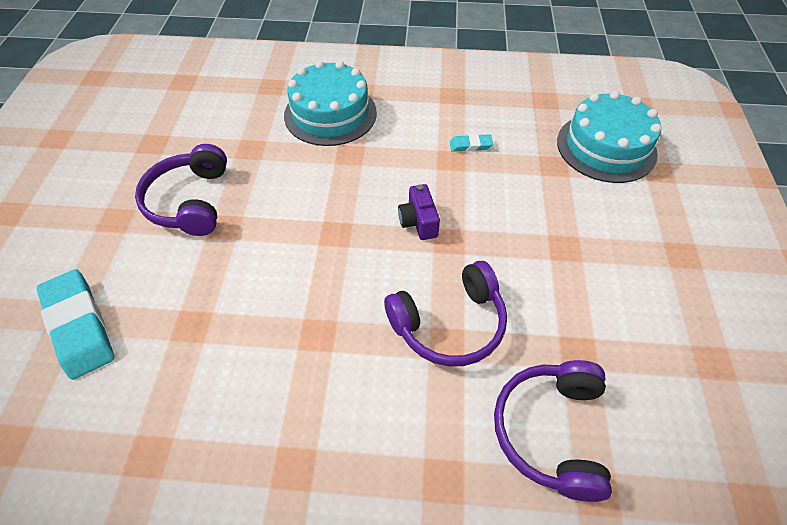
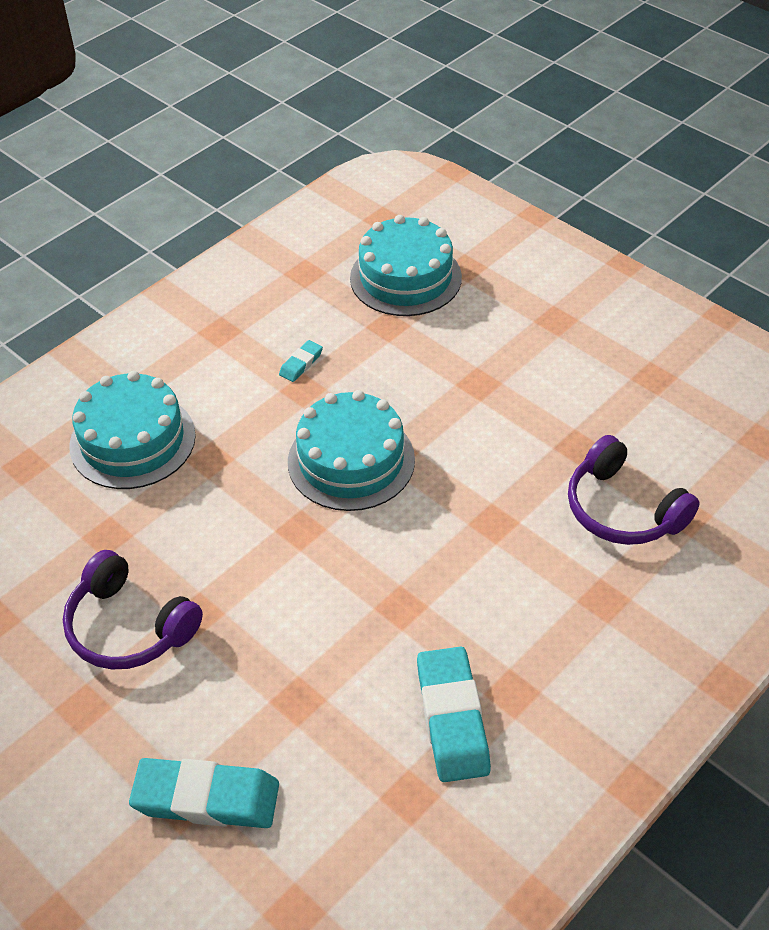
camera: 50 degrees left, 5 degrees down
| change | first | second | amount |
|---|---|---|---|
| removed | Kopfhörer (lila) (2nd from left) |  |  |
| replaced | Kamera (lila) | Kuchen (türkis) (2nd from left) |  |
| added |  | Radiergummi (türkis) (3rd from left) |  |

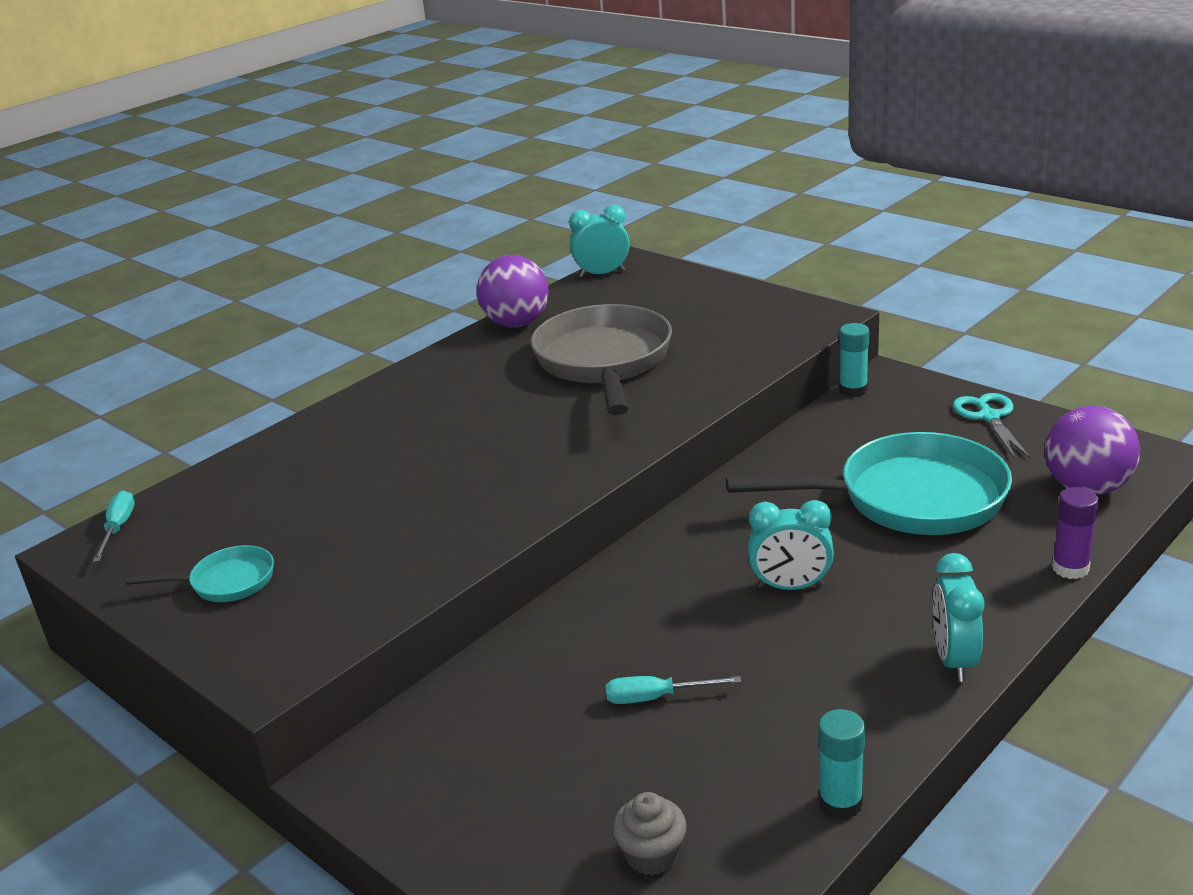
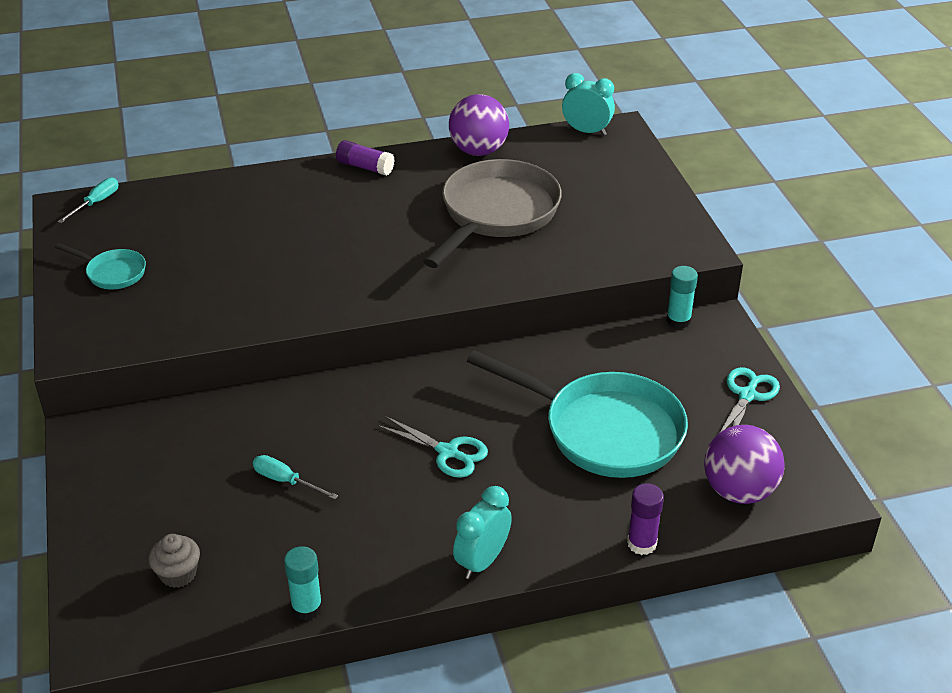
camera: 30 degrees right, 10 degrees up
| change | first | second | amount |
|---|---|---|---|
| replaced | Wecker (türkis) (2nd from left) | Schere (türkis) (1st from left) |  |
| added |  | Klebestift (lila) (1st from left) |  |

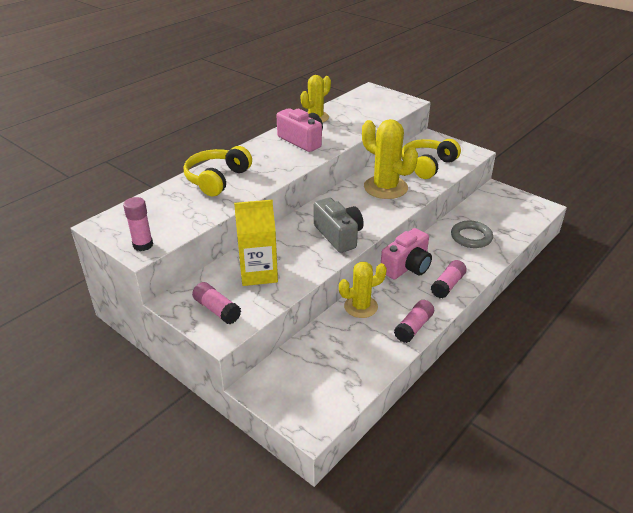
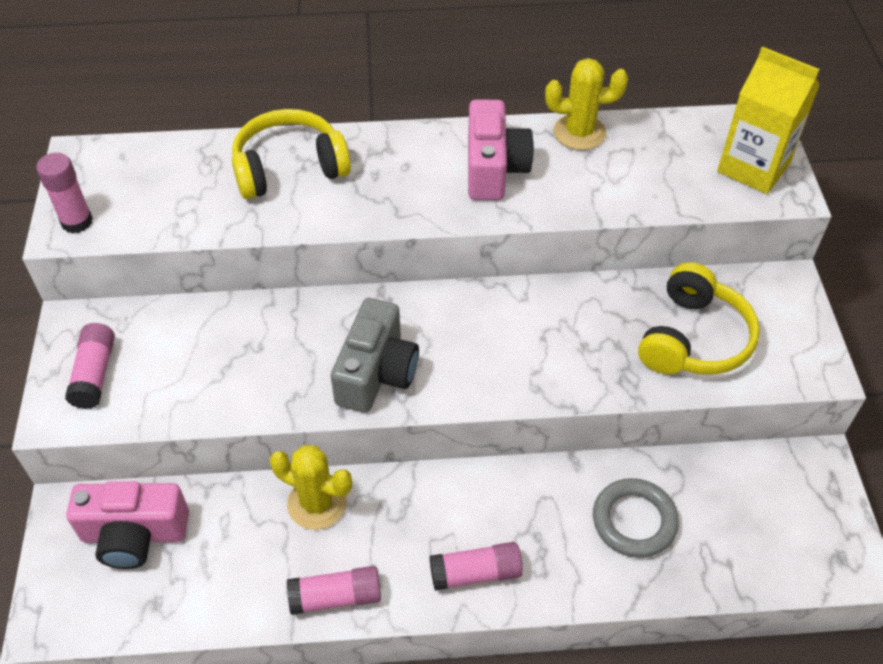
camera: 45 degrees right, 15 degrees up
| change | first | second | amount |
|---|---|---|---|
| moved | Getränkekarton (gelb) |  |  |
| removed | Kaktus (gelb) (3rd from left) |  |  |
| moved | Kamera (rosa) (2nd from left in the first image) | Kamera (rosa) (1st from left) |  |
| turned | Kopfhörer (gelb) (2nd from left) |  | 120 degrees clockwise |

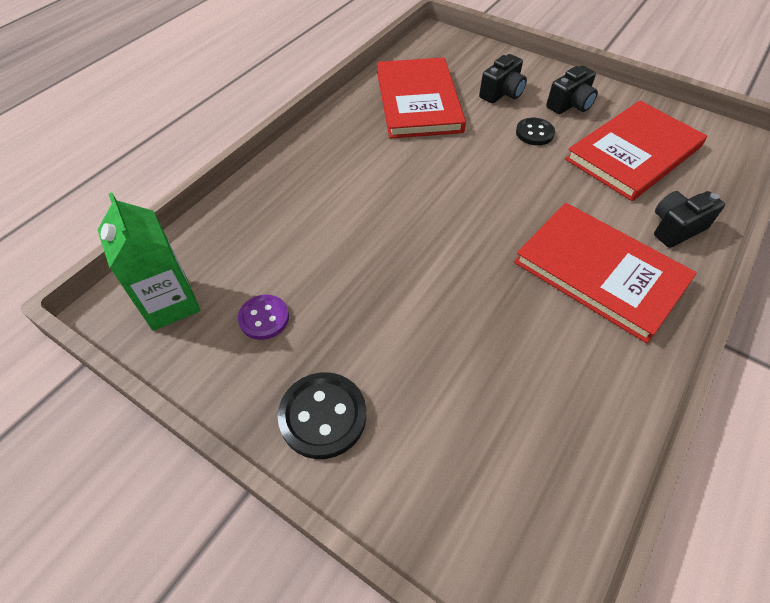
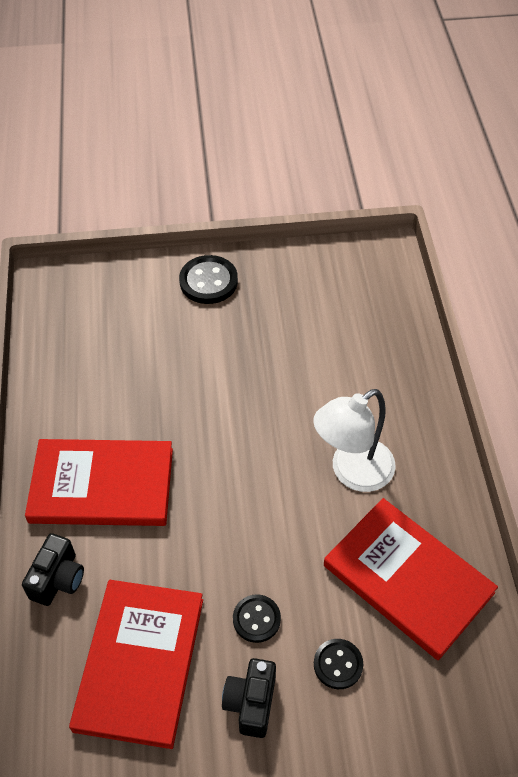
camera: 140 degrees right, 0 degrees up
| change | first | second | amount |
|---|---|---|---|
| removed | Getränkekarton (grün) |  |  |
| removed | Knopf (lila) |  |  |
| replaced | Kamera (schwarz) (1st from left) | Knopf (schwarz) (3rd from left) |  |
| added |  | Lampe (weiß) |  |

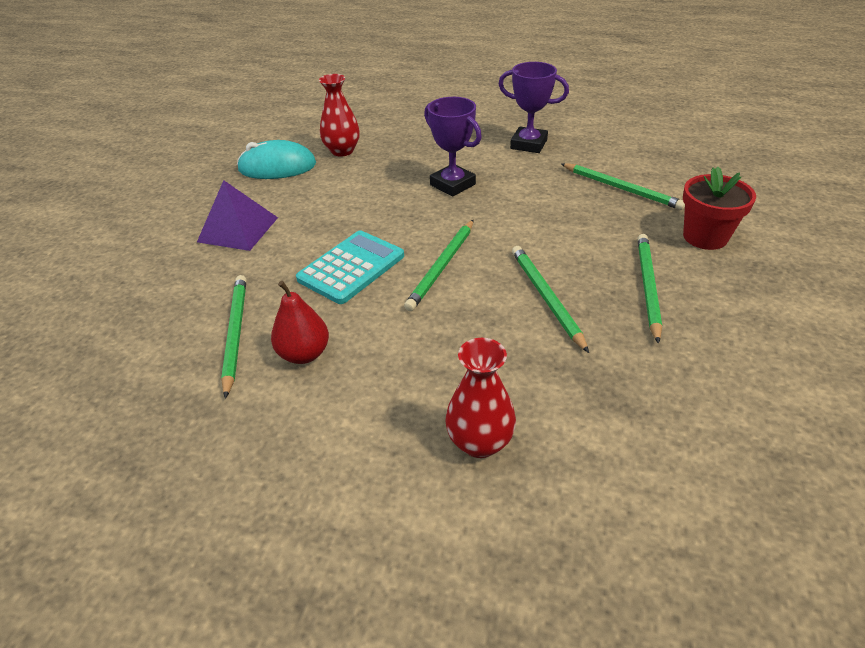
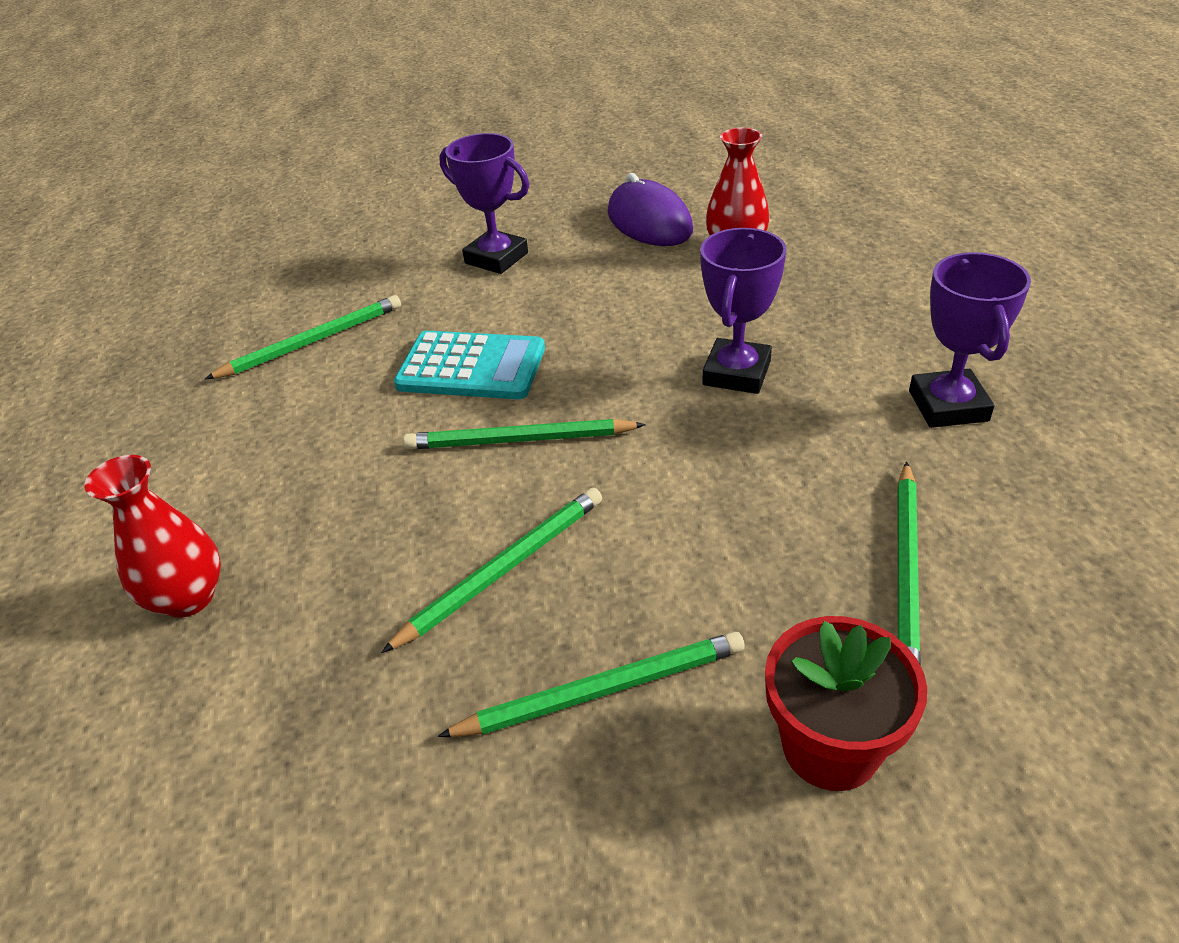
camera: 65 degrees right, 0 degrees up
| change | first | second | amount |
|---|---|---|---|
| replaced | Pyramide (lila) | Pokal (lila) (1st from left) |  |
| recoloured | Computermaus (türkis) | Computermaus (lila) |  |
| removed | Birne (rot) |  |  |

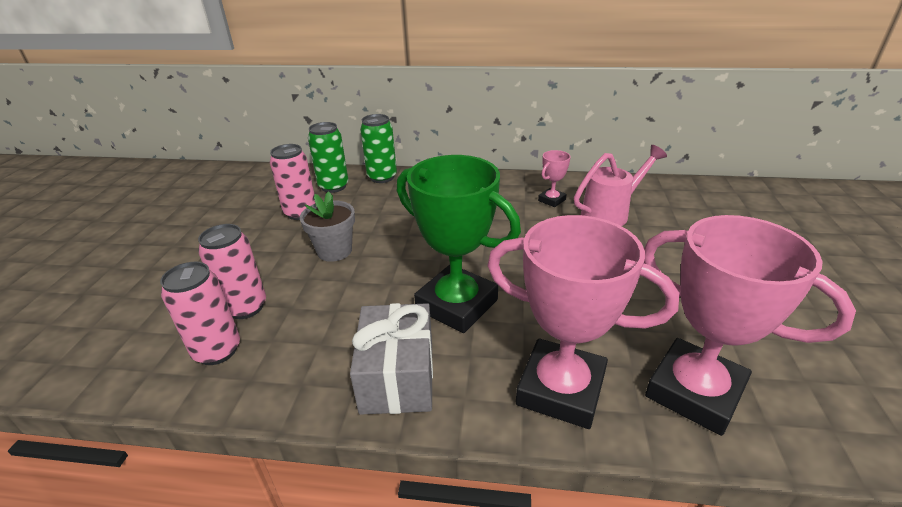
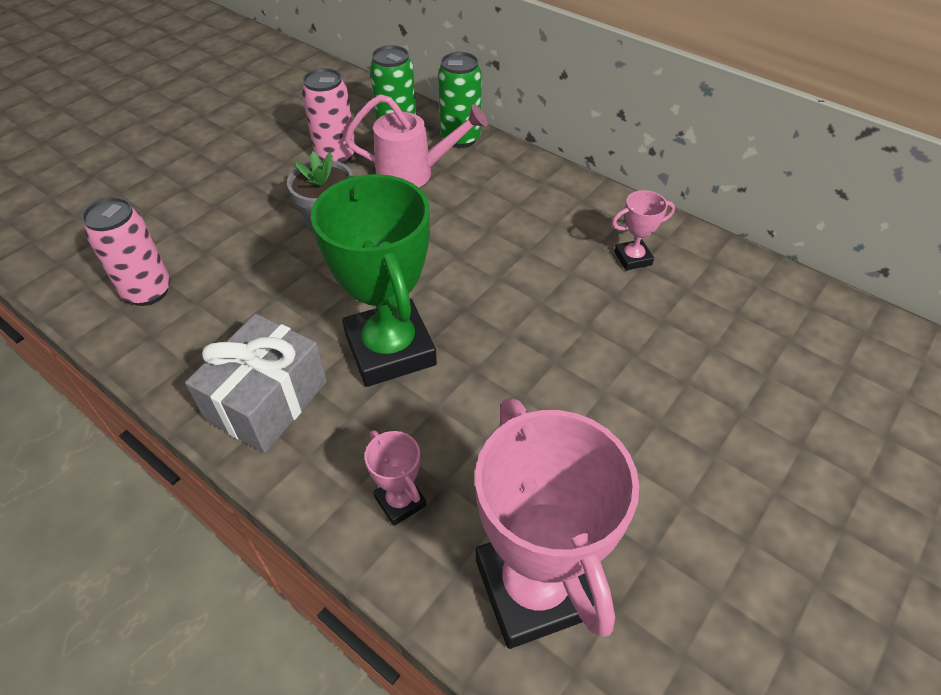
camera: 30 degrees right, 15 degrees up
| change | first | second | amount |
|---|---|---|---|
| removed | Dose (rosa) (2nd from left) |  |  |
| resized | Pokal (rosa) (2nd from left in the first image) | Pokal (rosa) (1st from left) | x0.44 |
| moved | Gießkanne (rosa) |  |  |

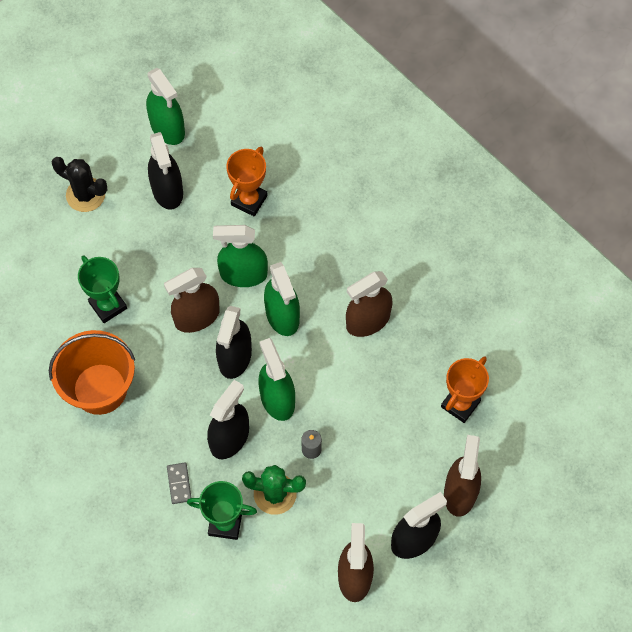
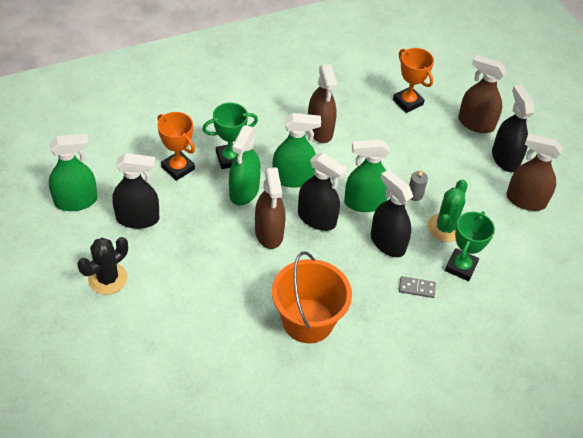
camera: 75 degrees left, 15 degrees down
| change | first | second | amount |
|---|---|---|---|
| moved | Pokal (grün) (1st from left) |  |  |

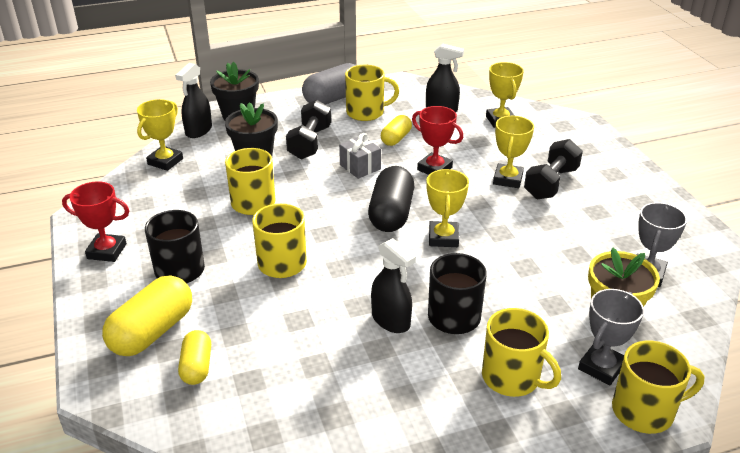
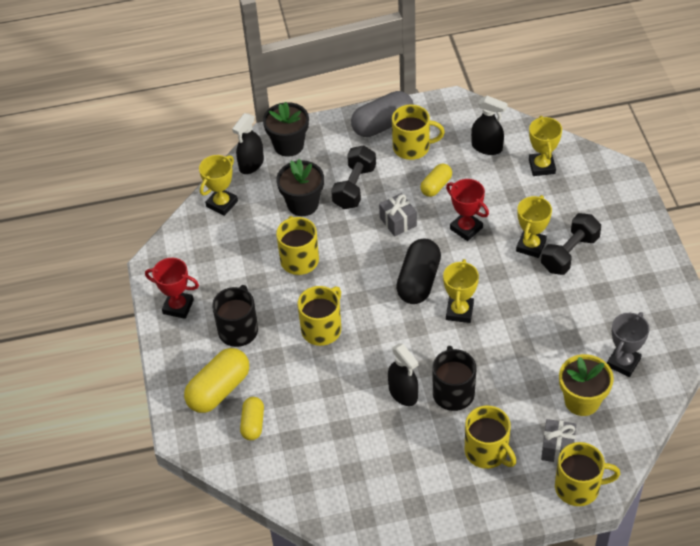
camera: 10 degrees right, 15 degrees up
| change | first | second | amount |
|---|---|---|---|
| replaced | Pokal (grau) (1st from left) | Geschenk (grau) (2nd from left) |  |

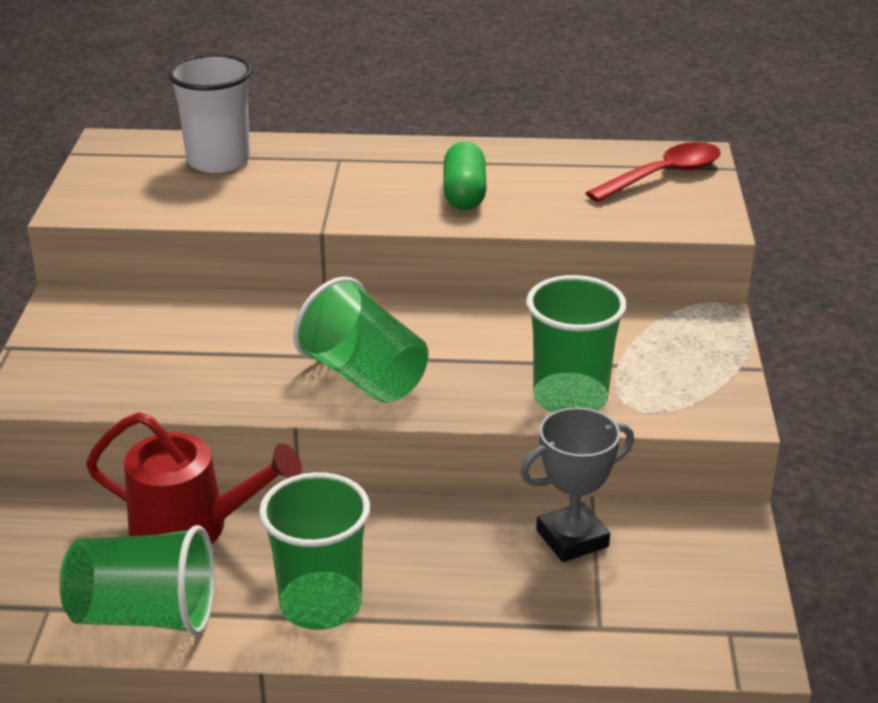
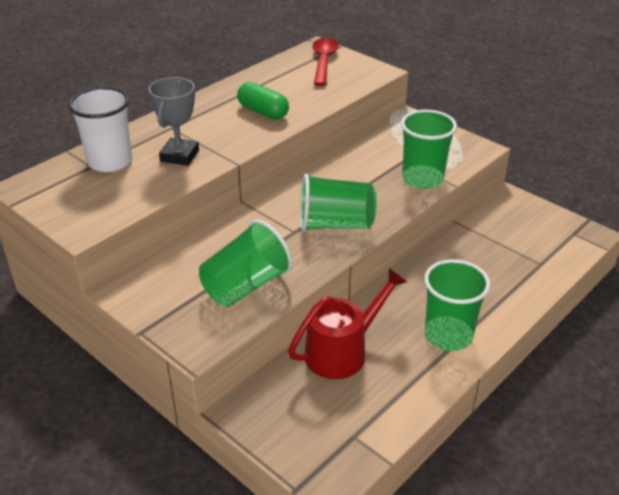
camera: 50 degrees left, 5 degrees up
| change | first | second | amount |
|---|---|---|---|
| moved | Becher (grün) (1st from left) |  |  |
| moved | Pokal (grau) |  |  |

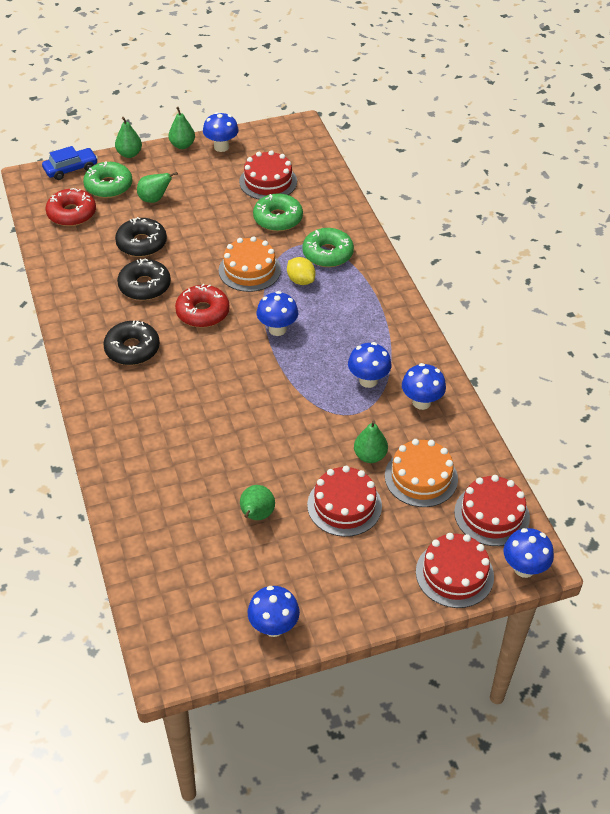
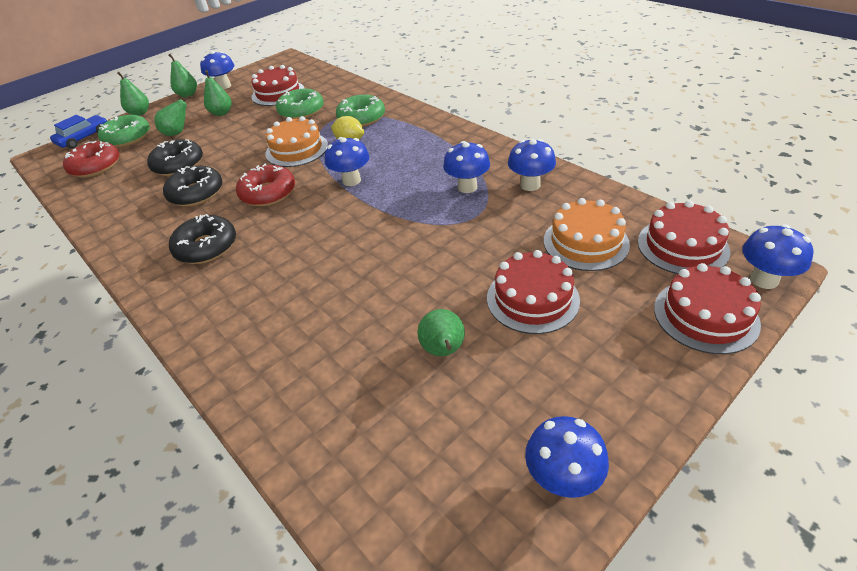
camera: 20 degrees left, 5 degrees down
| change | first | second | amount |
|---|---|---|---|
| moved | Birne (grün) (5th from left in the first image) | Birne (grün) (4th from left) |  |

